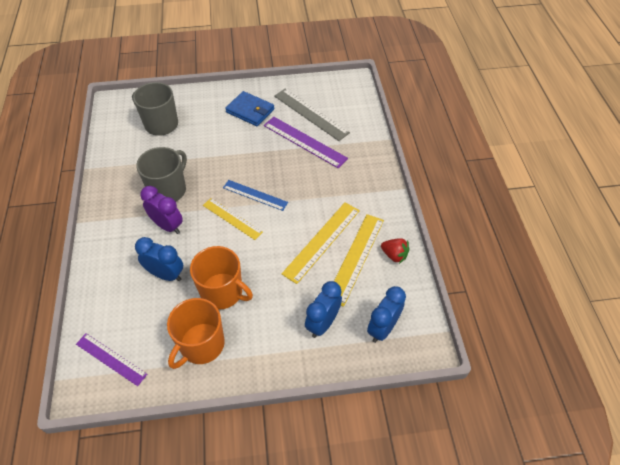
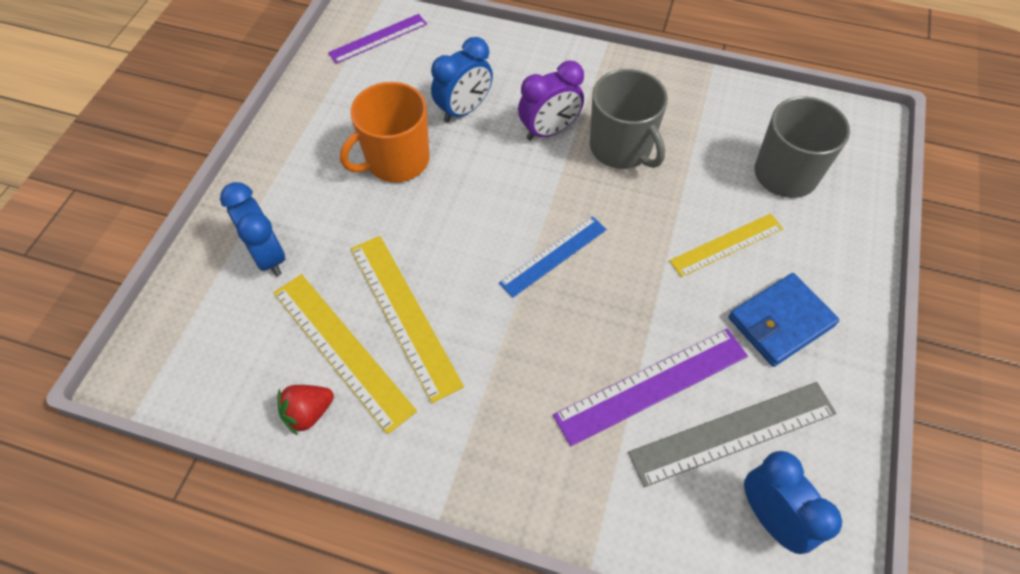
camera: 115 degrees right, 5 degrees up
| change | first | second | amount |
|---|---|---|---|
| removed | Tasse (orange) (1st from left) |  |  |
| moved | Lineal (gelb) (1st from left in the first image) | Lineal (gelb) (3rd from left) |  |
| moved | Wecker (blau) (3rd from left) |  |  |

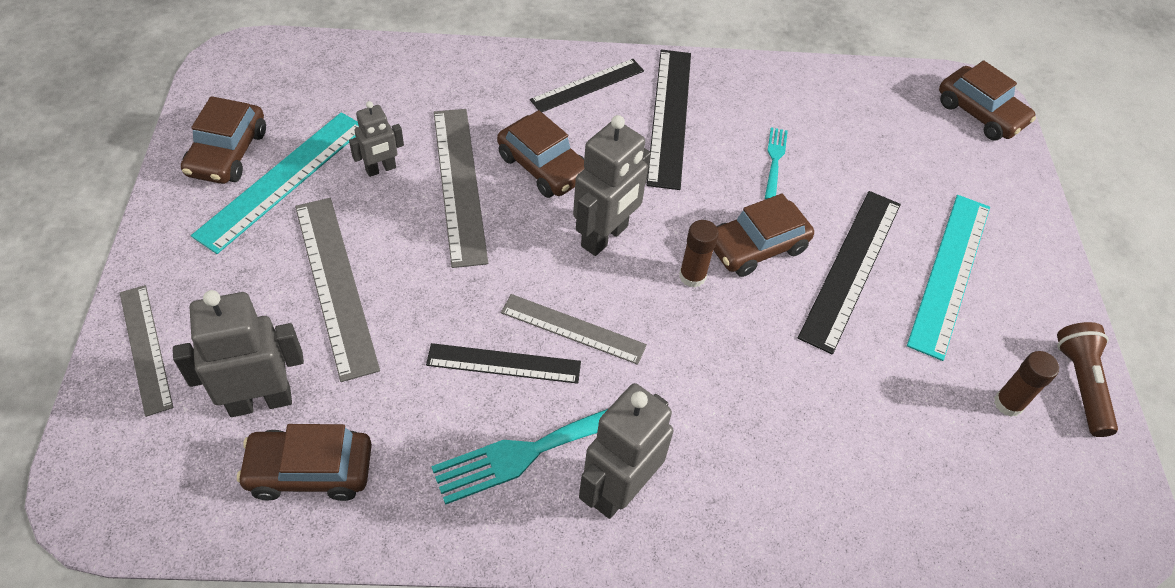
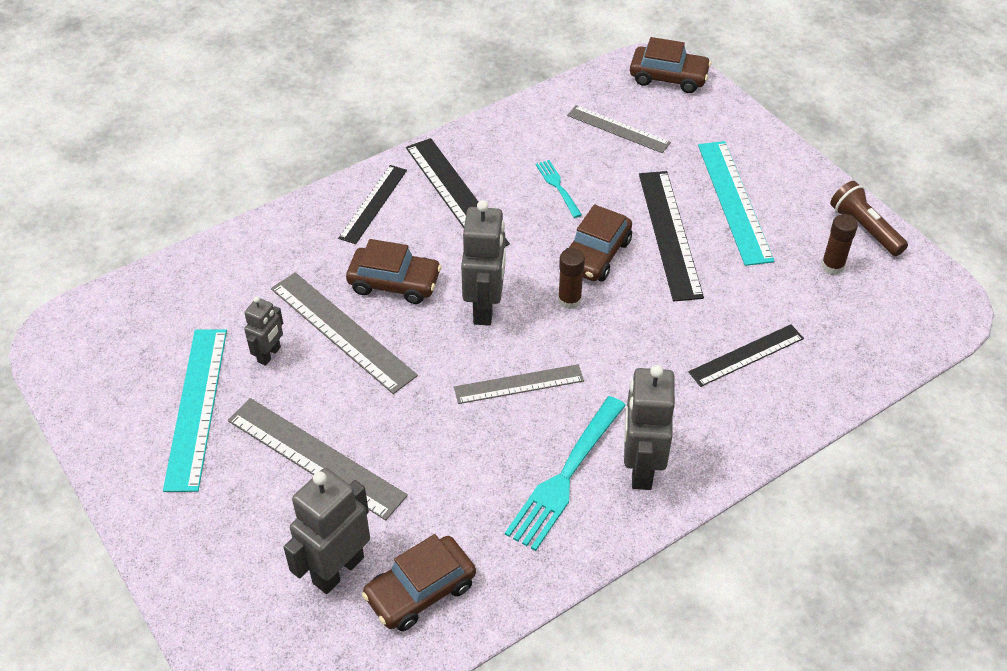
camera: 30 degrees left, 5 degrees down
| change | first | second | amount |
|---|---|---|---|
| moved | Lineal (grau) (1st from left in the first image) | Lineal (grau) (4th from left) |  |
| removed | Auto (braun) (1st from left) |  |  |
| moved | Lineal (schwarz) (1st from left in the first image) | Lineal (schwarz) (4th from left) |  |

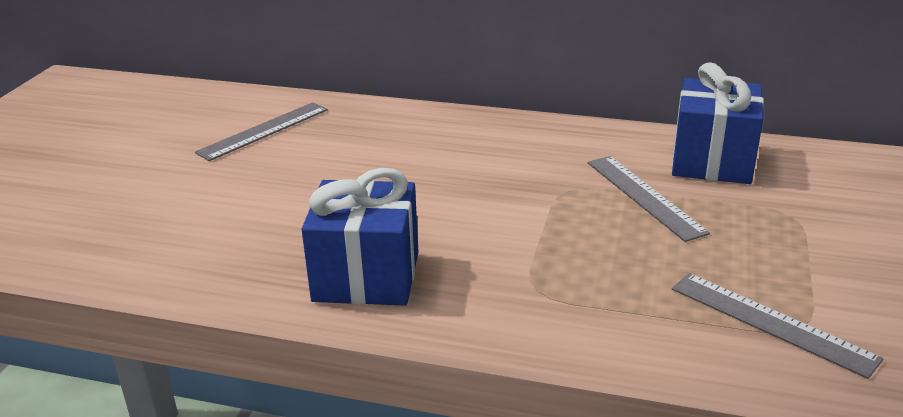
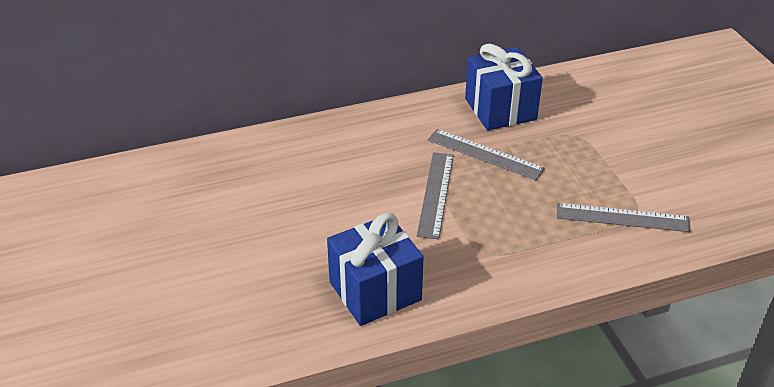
camera: 35 degrees left, 10 degrees up
| change | first | second | amount |
|---|---|---|---|
| moved | Lineal (grau) (1st from left) |  |  |

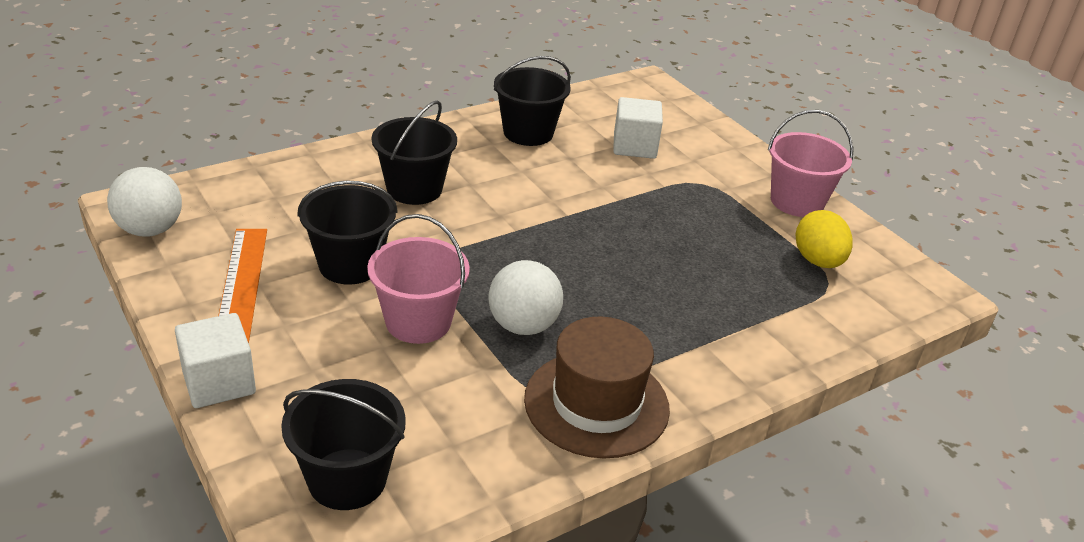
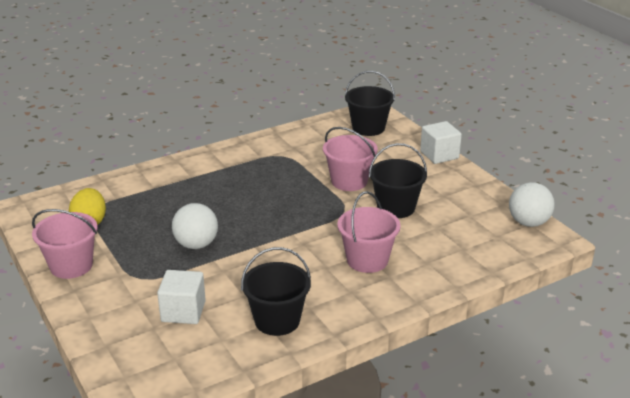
camera: 175 degrees left, 5 degrees down
| change | first | second | amount |
|---|---|---|---|
| removed | Lineal (orange) |  |  |
| recoloured | Eimer (schwarz) (3rd from left) | Eimer (rosa) (3rd from left) |  |
| moved | Ball (weiß) (2nd from left in the first image) | Ball (weiß) (1st from left) |  |
| removed | Hut (braun) |  |  |

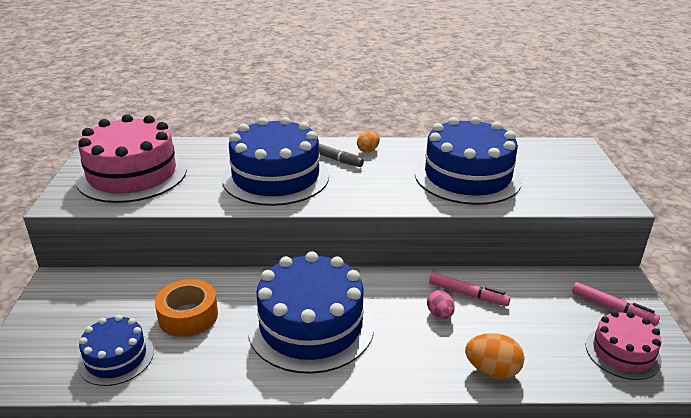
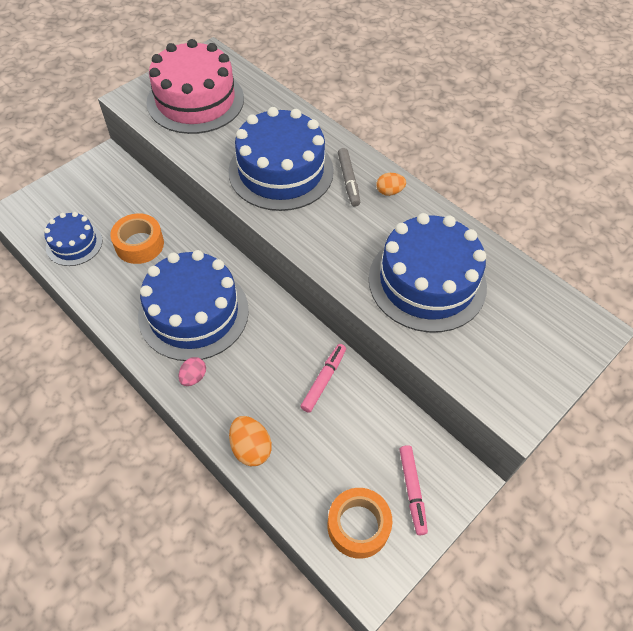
camera: 45 degrees right, 25 degrees up
| change | first | second | amount |
|---|---|---|---|
| moved | Ei (rosa) |  |  |
| turned | Filzstift (rosa) (1st from left) |  | 135 degrees counterclockwise |
| replaced | Kuchen (rosa) (2nd from left) | Klebeband (orange) (2nd from left) |  |

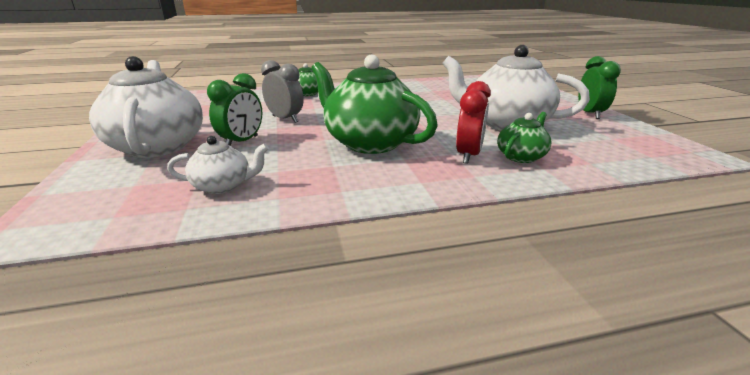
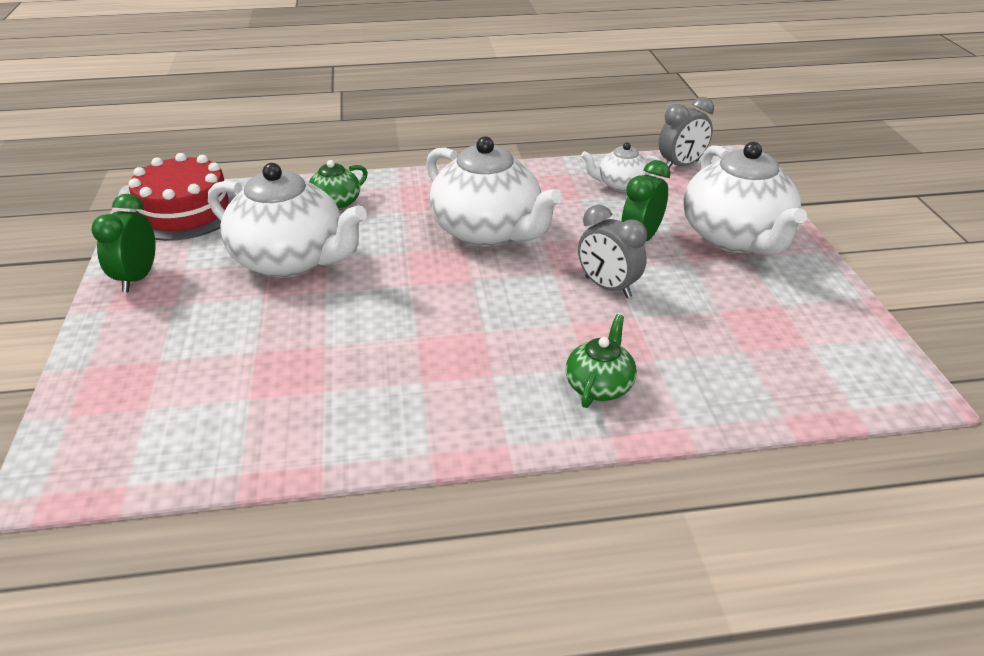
camera: 175 degrees left, 10 degrees up
| change | first | second | amount |
|---|---|---|---|
| recoloured | Teekanne (grün) (2nd from left) | Teekanne (weiß) (2nd from left) |  |
| removed | Wecker (rot) |  |  |
| added |  | Kuchen (rot) |  |
| added |  | Wecker (grau) (2nd from left) |  |

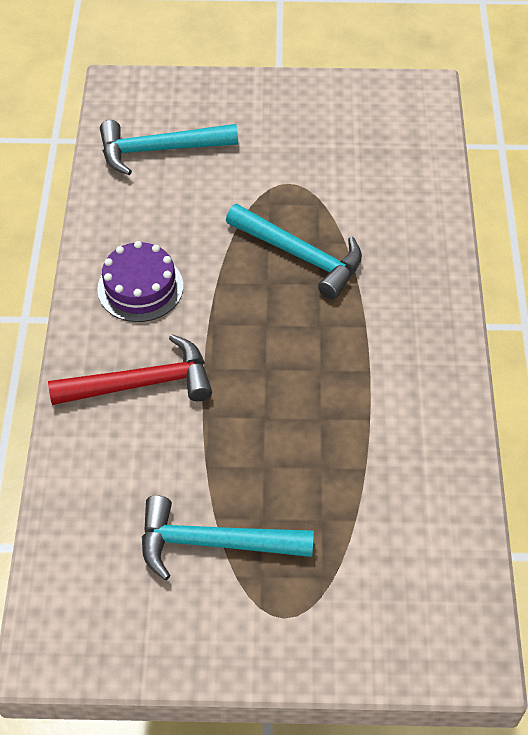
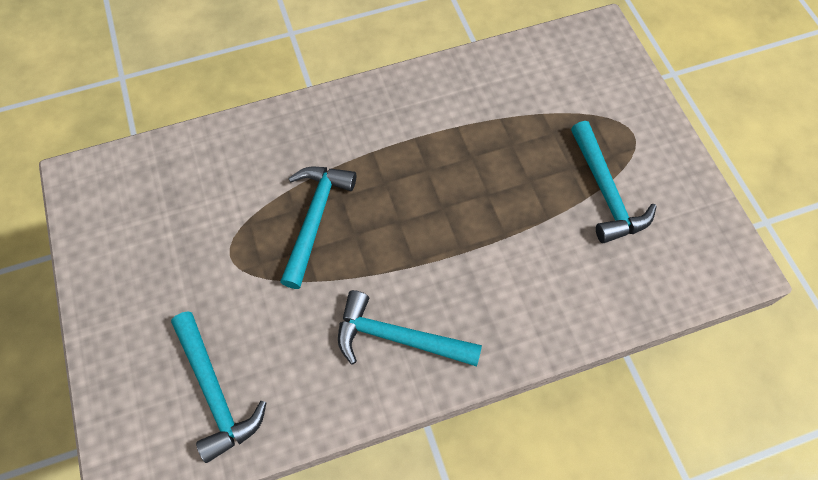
camera: 110 degrees left, 10 degrees up
| change | first | second | amount |
|---|---|---|---|
| removed | Hammer (rot) |  |  |
| replaced | Kuchen (lila) | Hammer (türkis) (3rd from left) |  |

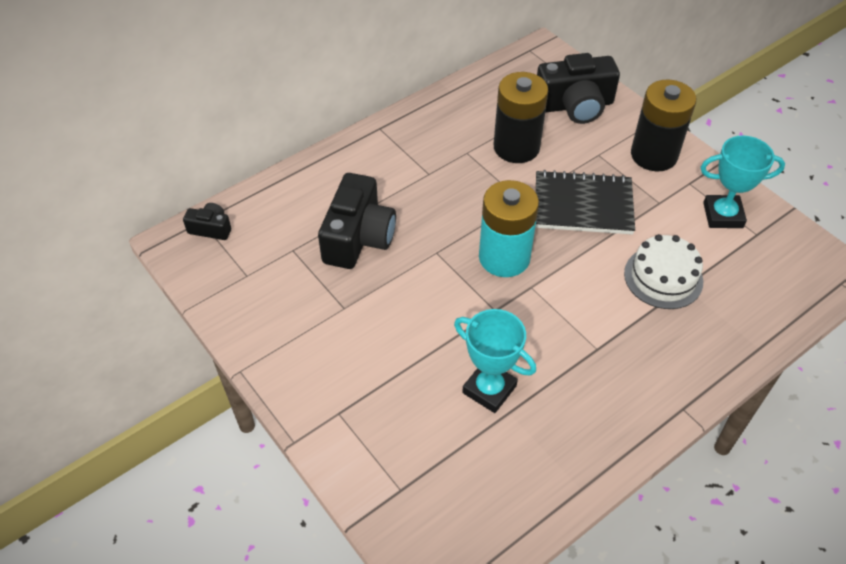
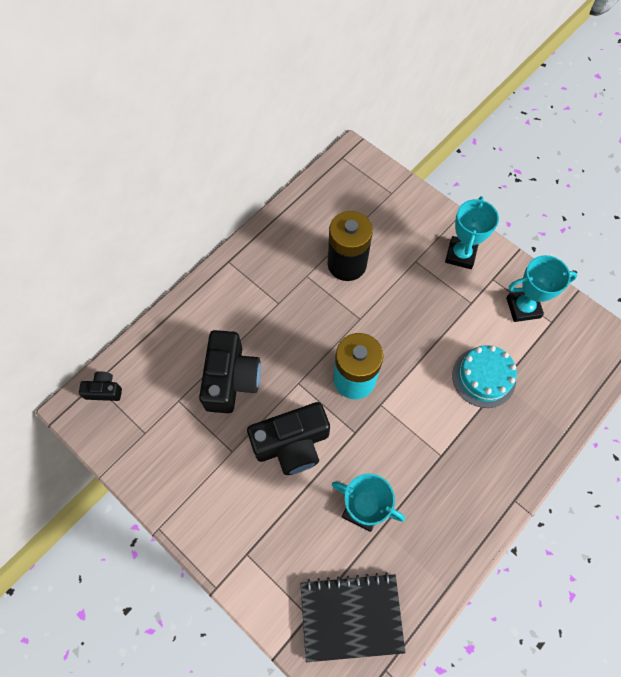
camera: 10 degrees left, 15 degrees up
| change | first | second | amount |
|---|---|---|---|
| moved | Notizbuch (schwarz) |  |  |
| moved | Kamera (schwarz) (3rd from left) |  |  |
| recoloured | Kuchen (weiß) | Kuchen (türkis) |  |
| replaced | Batterie (schwarz) (2nd from left) | Pokal (türkis) (2nd from left) |  |

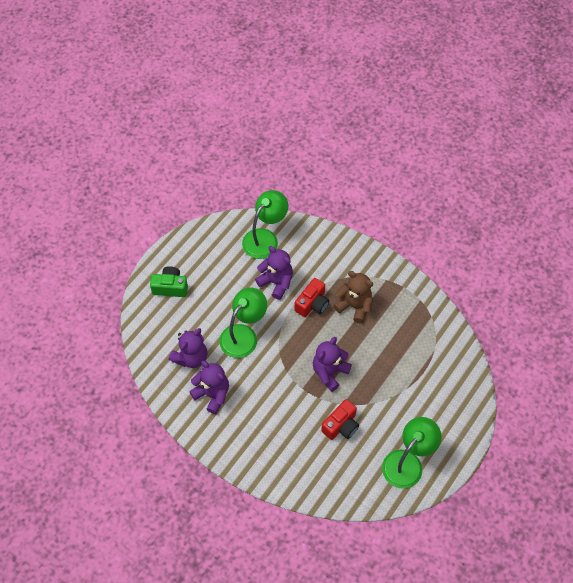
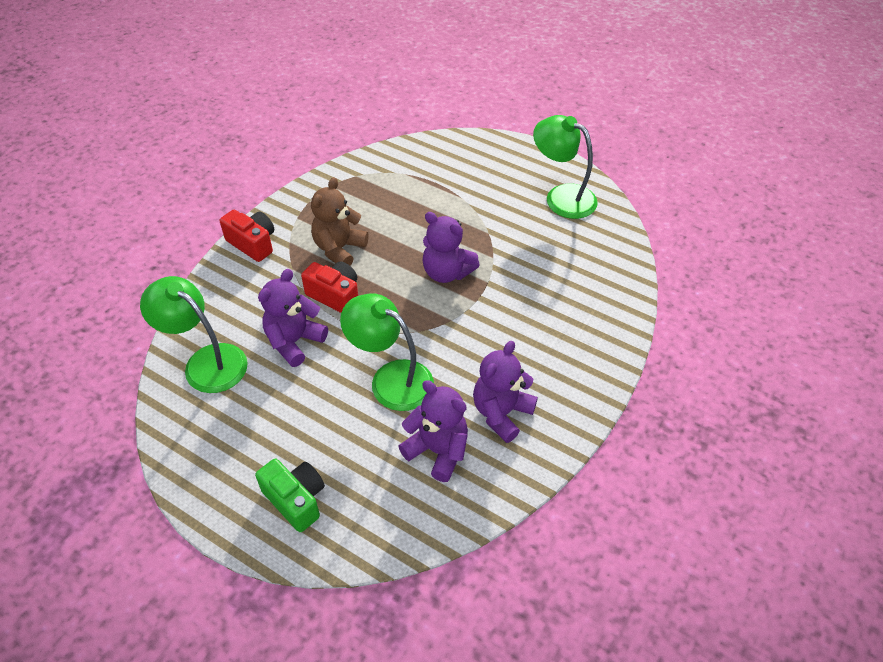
camera: 95 degrees left, 10 degrees down
| change | first | second | amount |
|---|---|---|---|
| turned | Kamera (grün) |  | 135 degrees clockwise |
| moved | Kamera (rot) (2nd from left in the first image) | Kamera (rot) (1st from left) |  |

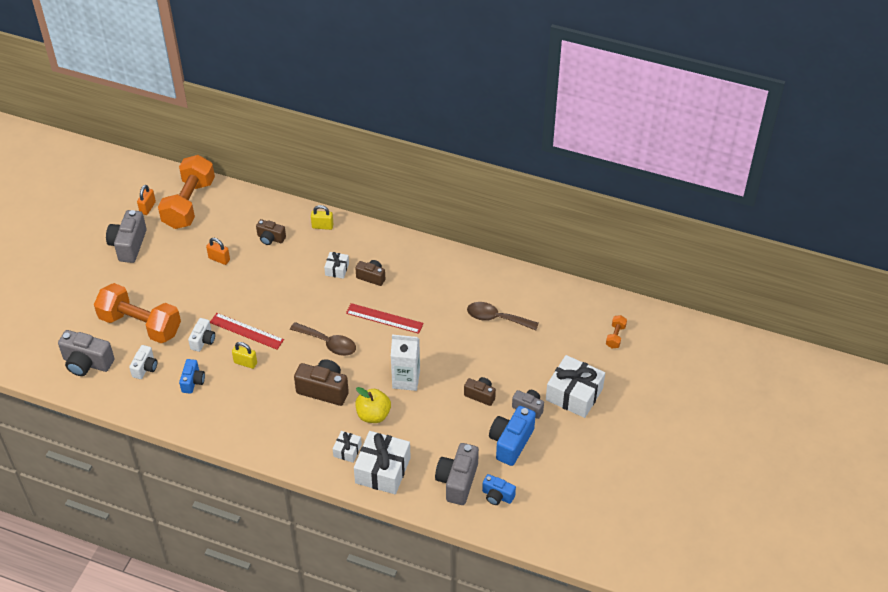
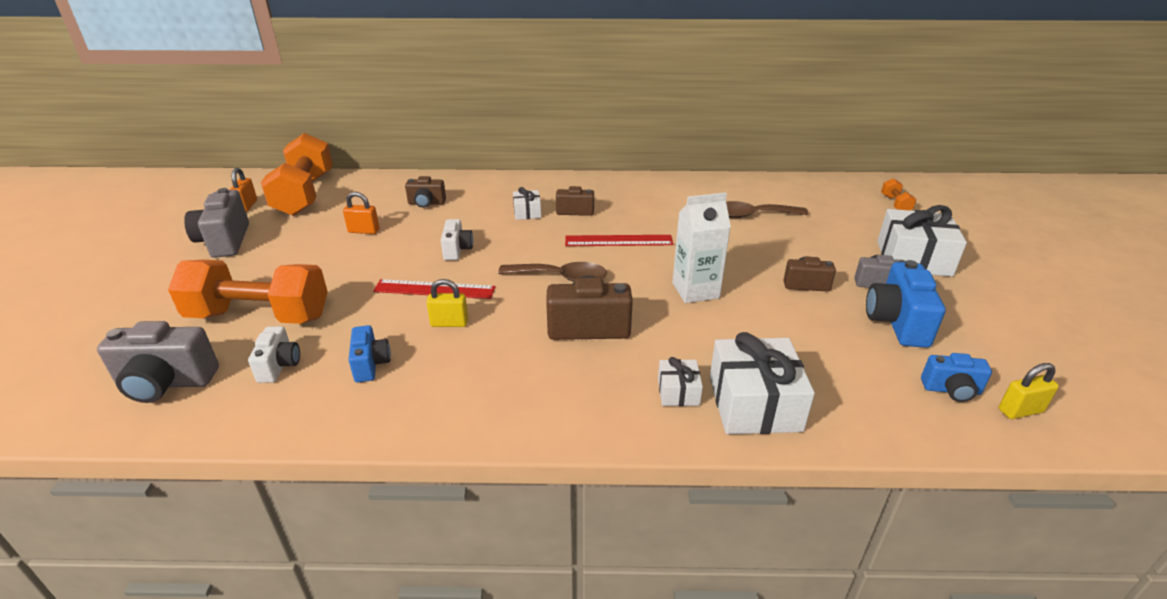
camera: 20 degrees left, 15 degrees down
| change | first | second | amount |
|---|---|---|---|
| moved | Kamera (weiß) (2nd from left) |  |  |
| moved | Vorhängeschloss (gelb) (2nd from left) |  |  |
| removed | Apfel (gelb) |  |  |
| removed | Kamera (grau) (3rd from left) |  |  |

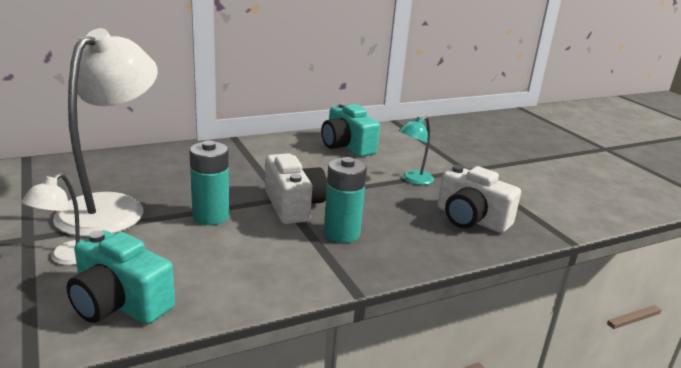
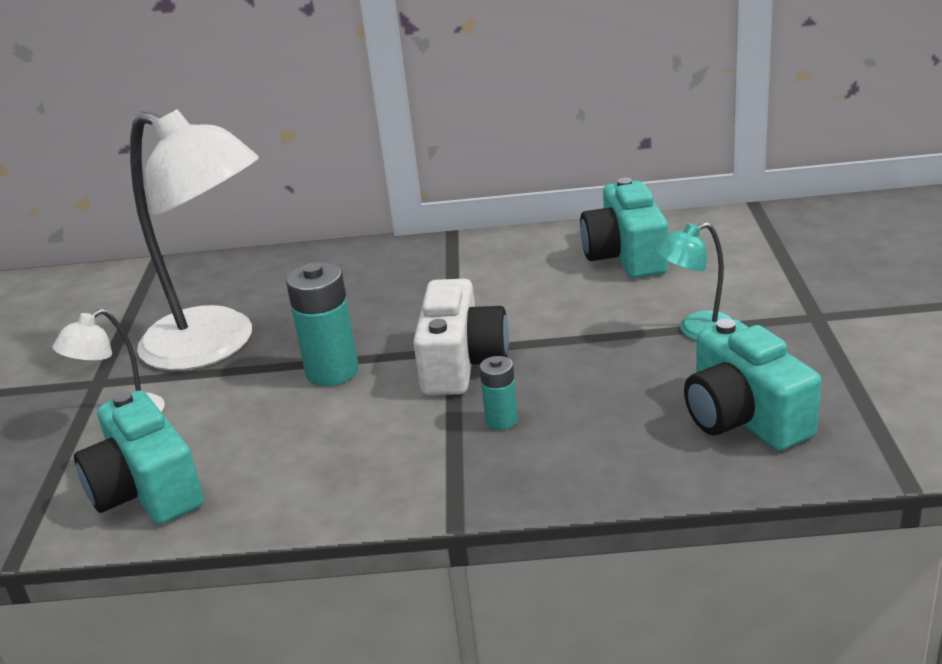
camera: 30 degrees right, 5 degrees up
| change | first | second | amount |
|---|---|---|---|
| turned | Lampe (weiß) (2nd from left) |  | 75 degrees clockwise |
| resized | Batterie (türkis) (2nd from left) |  | x0.55 |
| recoloured | Kamera (weiß) (2nd from left) | Kamera (türkis) (3rd from left) |  |

